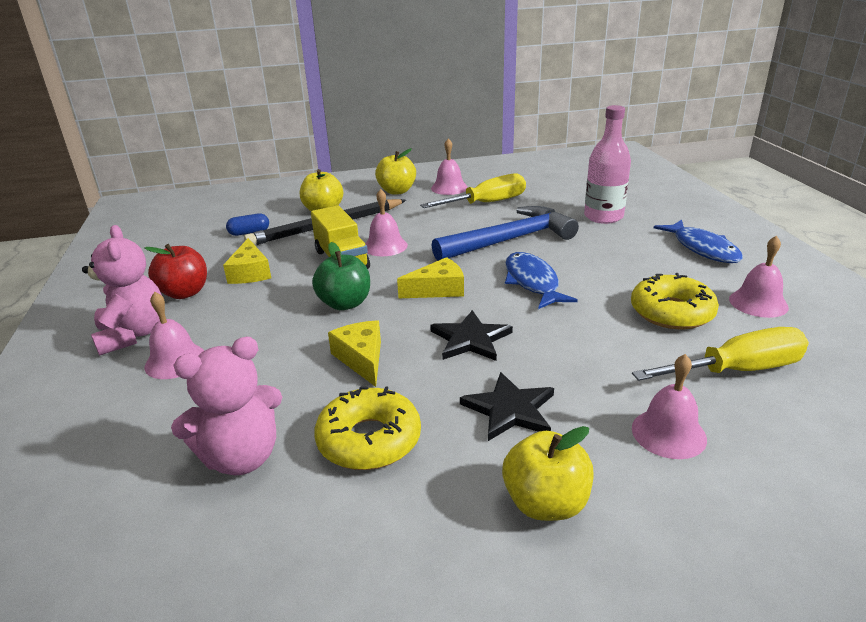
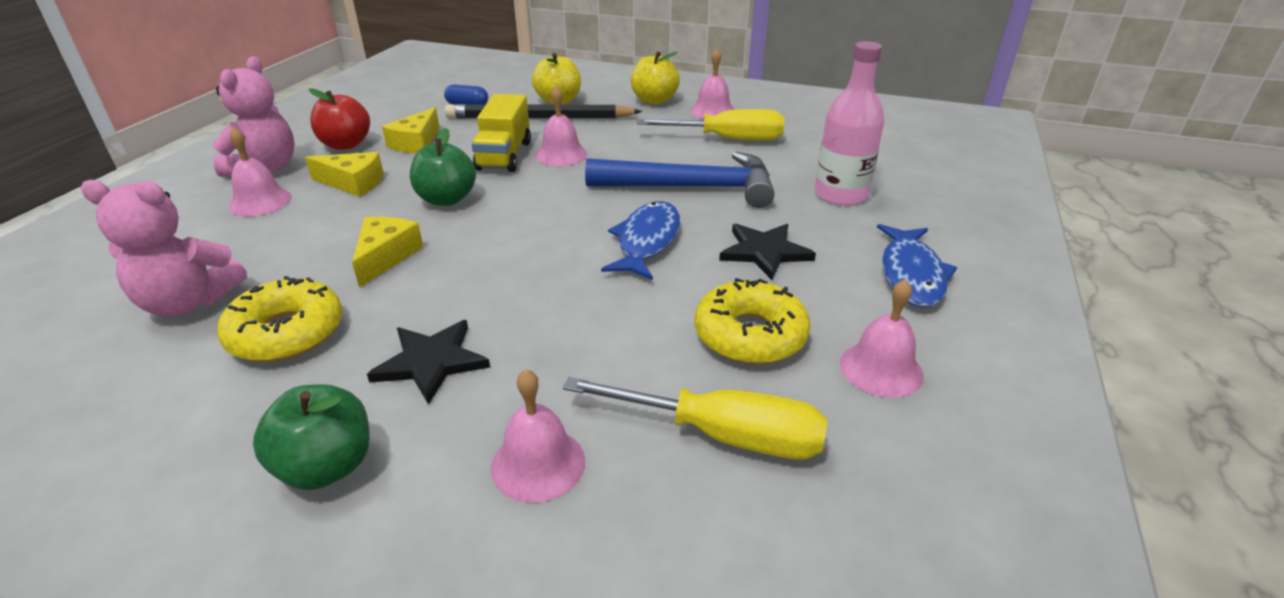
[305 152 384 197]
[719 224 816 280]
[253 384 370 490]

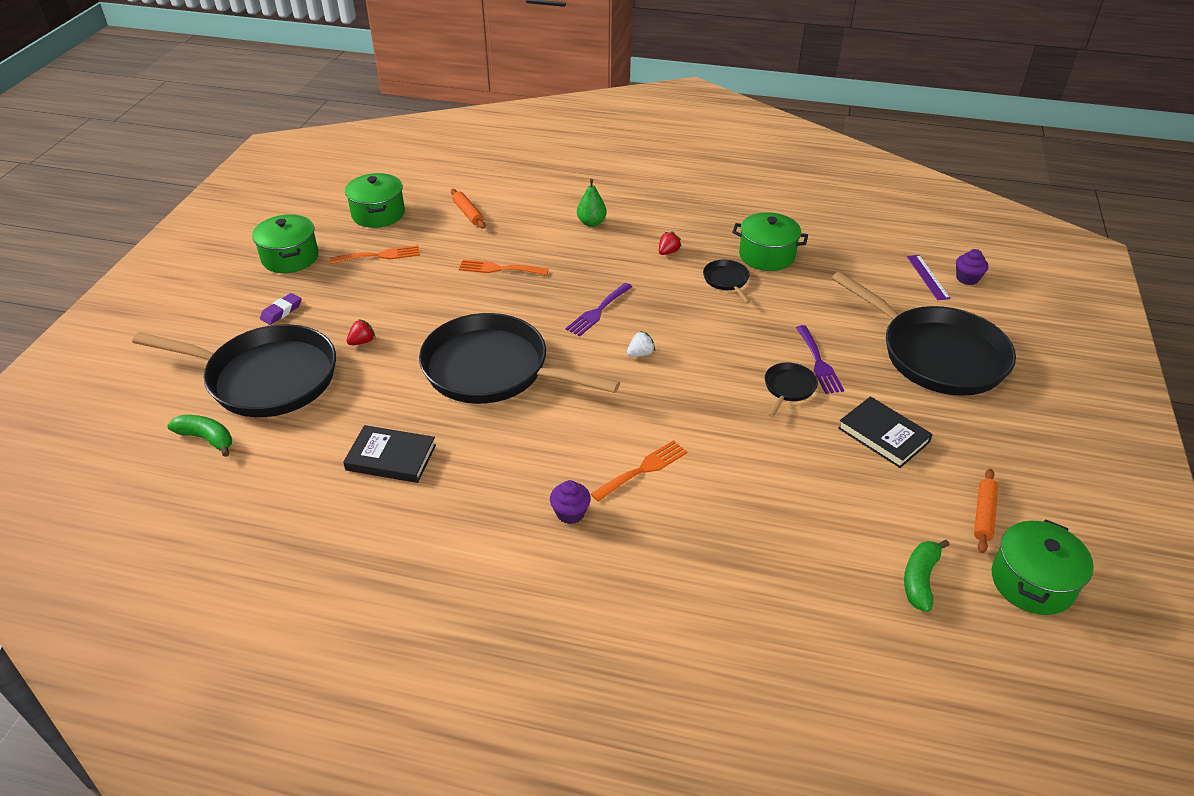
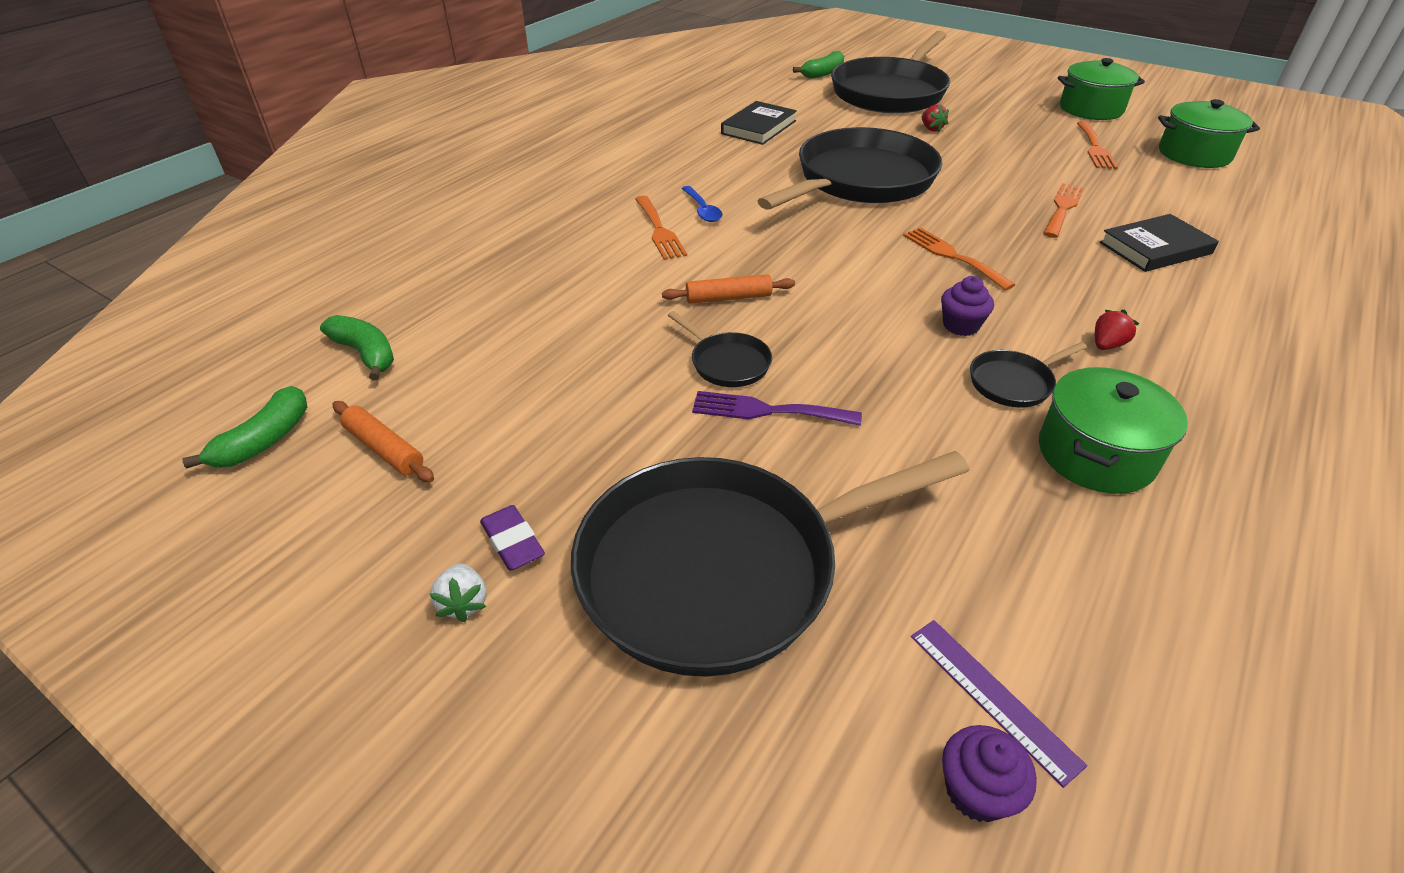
[577 179 607 227] (first image)
[682 186 723 222]
[480 505 545 571]
[662 274 795 304]
[941 276 994 336]
[430 563 486 622]
[1099 214 1219 272]
[182 386 307 468]
[903 227 1015 290]
[1095 310 1139 350]
[970 342 1087 408]
[911 620 1087 788]

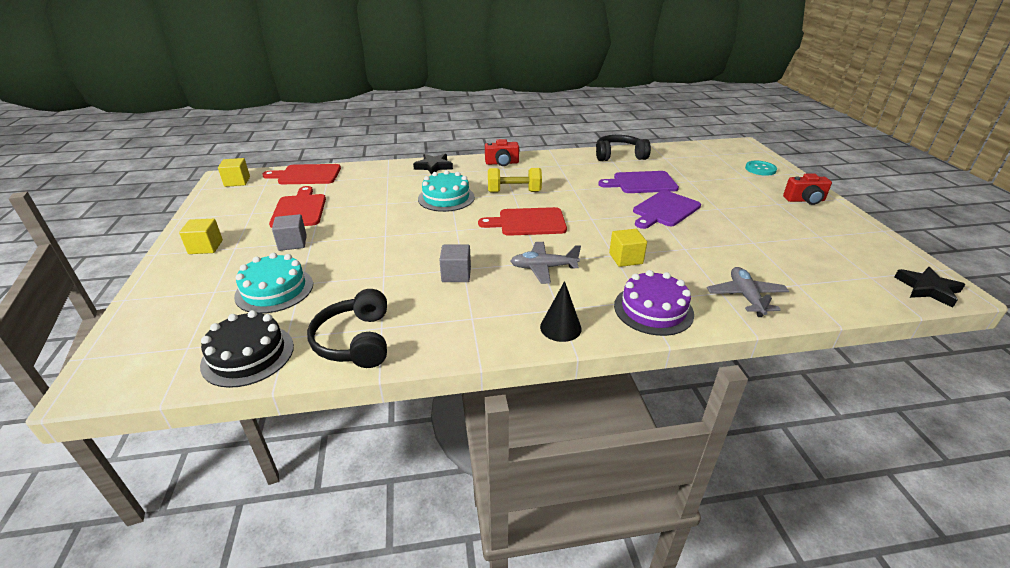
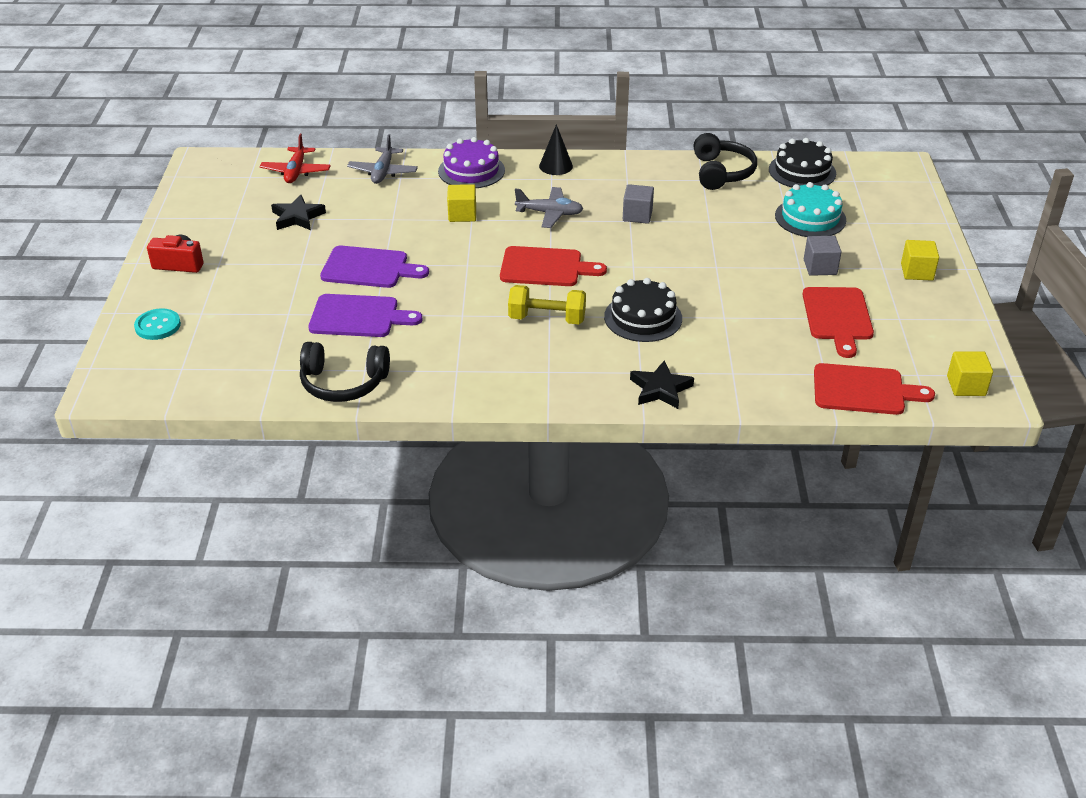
[485 139 519 166] (first image)
[259 134 331 183]
[271 195 326 230]
[604 278 682 342]
[320 246 429 288]

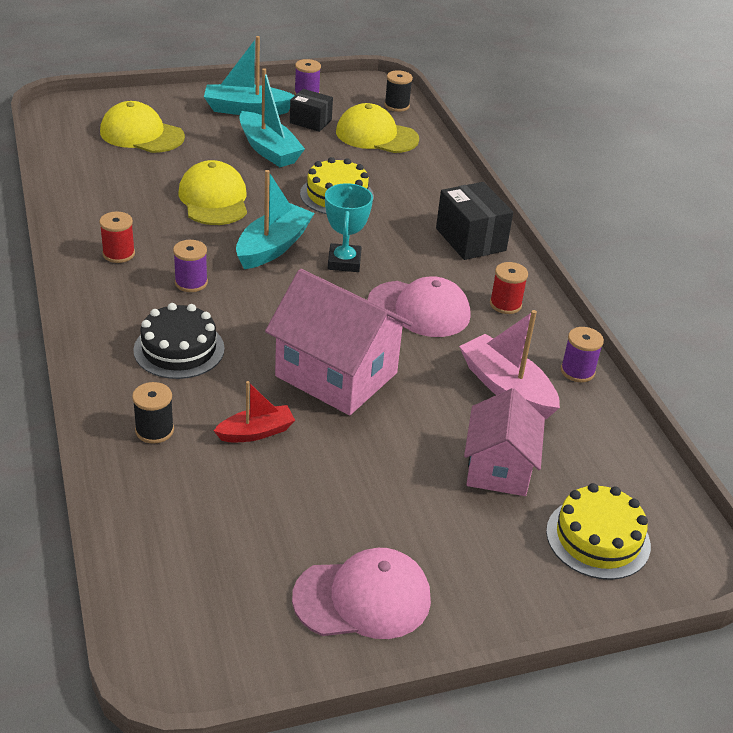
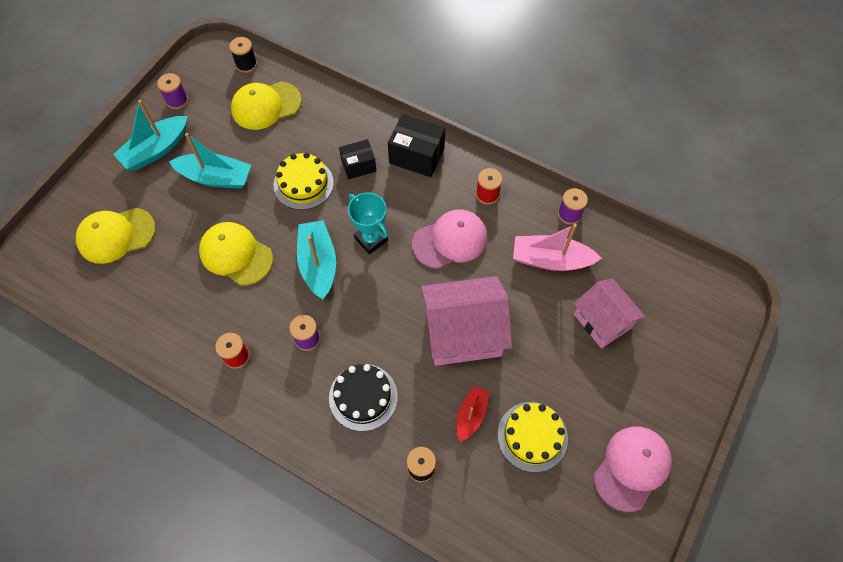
[339 139 376 179]
[498 402 568 472]

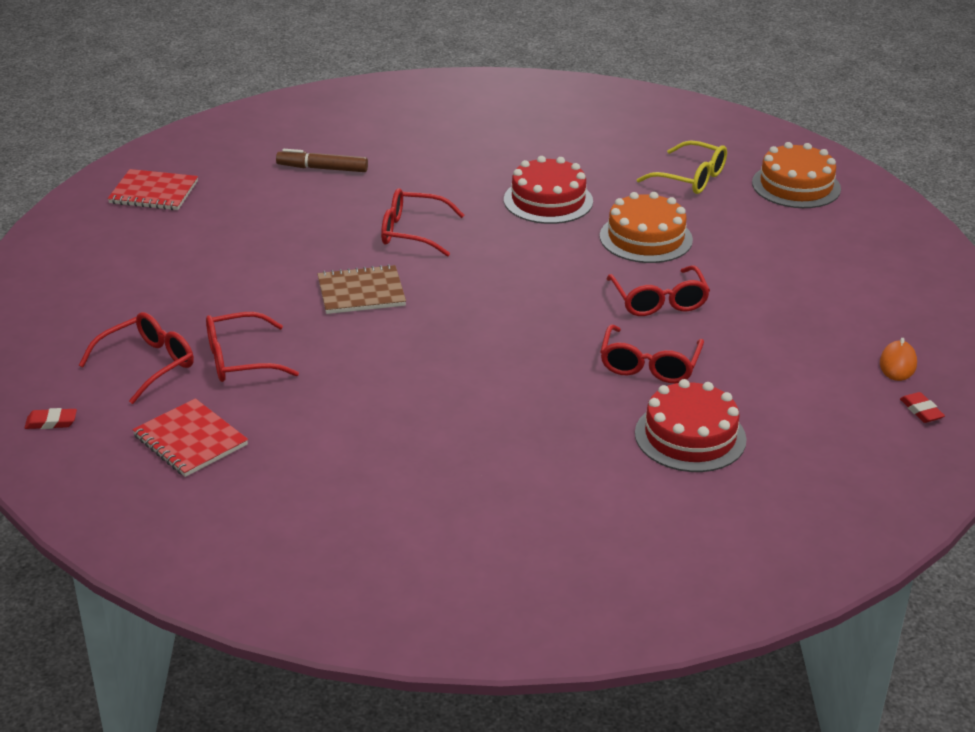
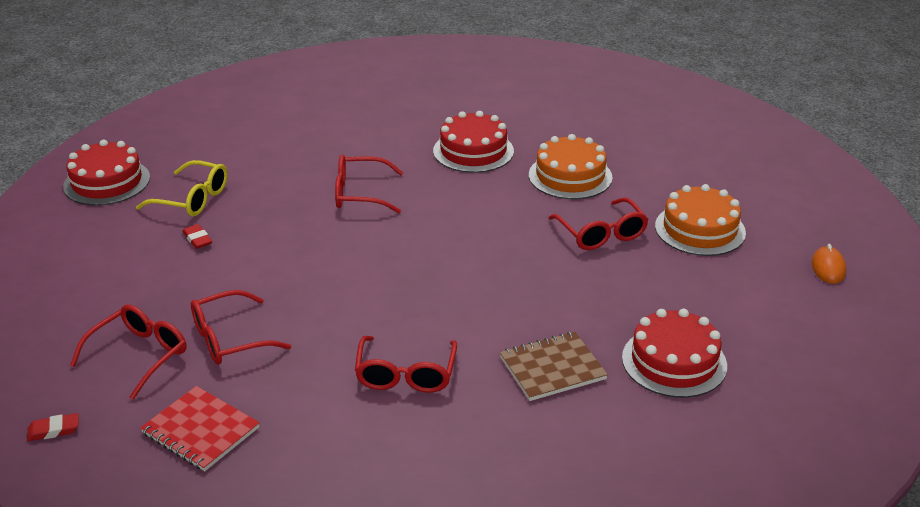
[276 149 368 172] (first image)
[500 332 608 401]
[355 336 457 393]
[136 160 228 216]
[655 184 746 256]
[183 224 212 249]
[63 140 150 206]

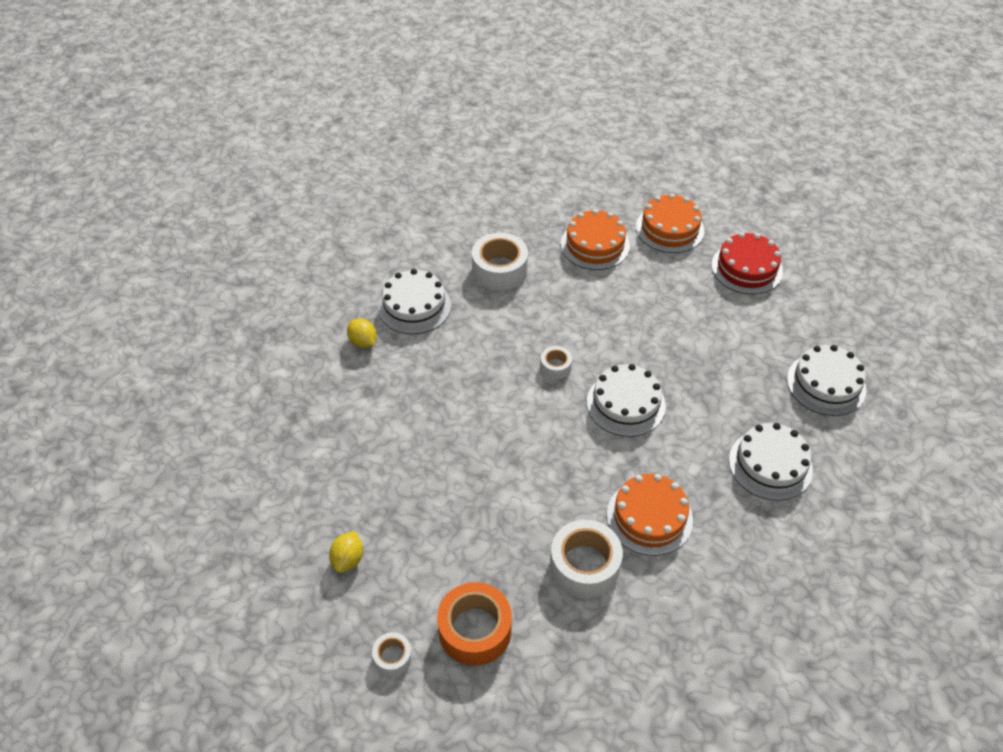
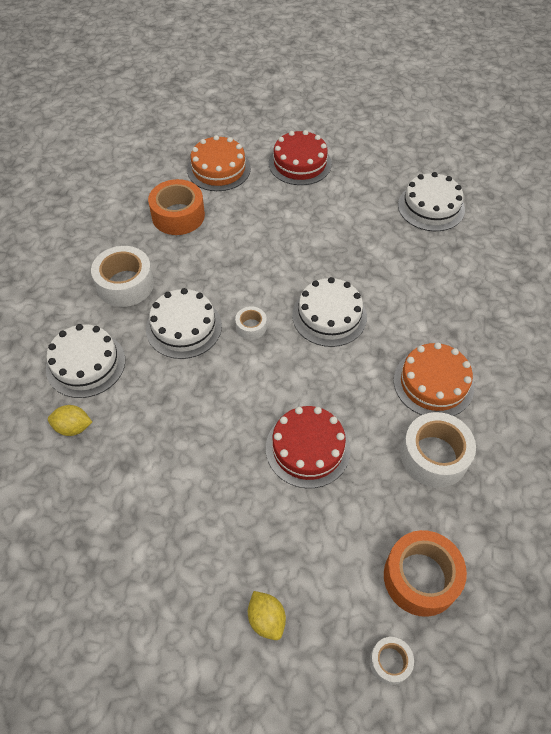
[266 406 351 488]
[146 288 222 359]
[148 179 205 235]

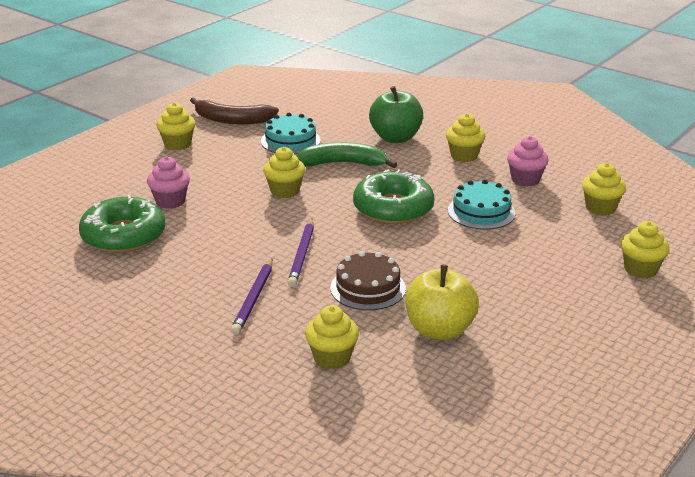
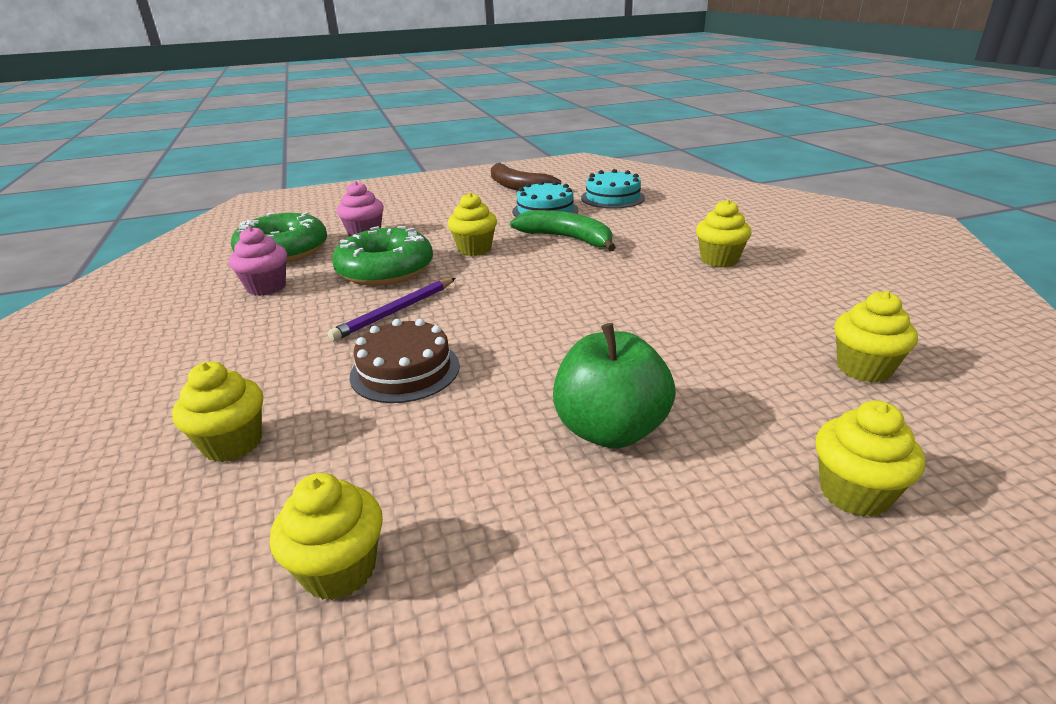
[231 258 273 335] (first image)
[406 265 479 340] (first image)
[270 473 383 600]
[332 226 433 286]
[553 323 676 449]
[581 169 645 208]
[229 226 287 296]

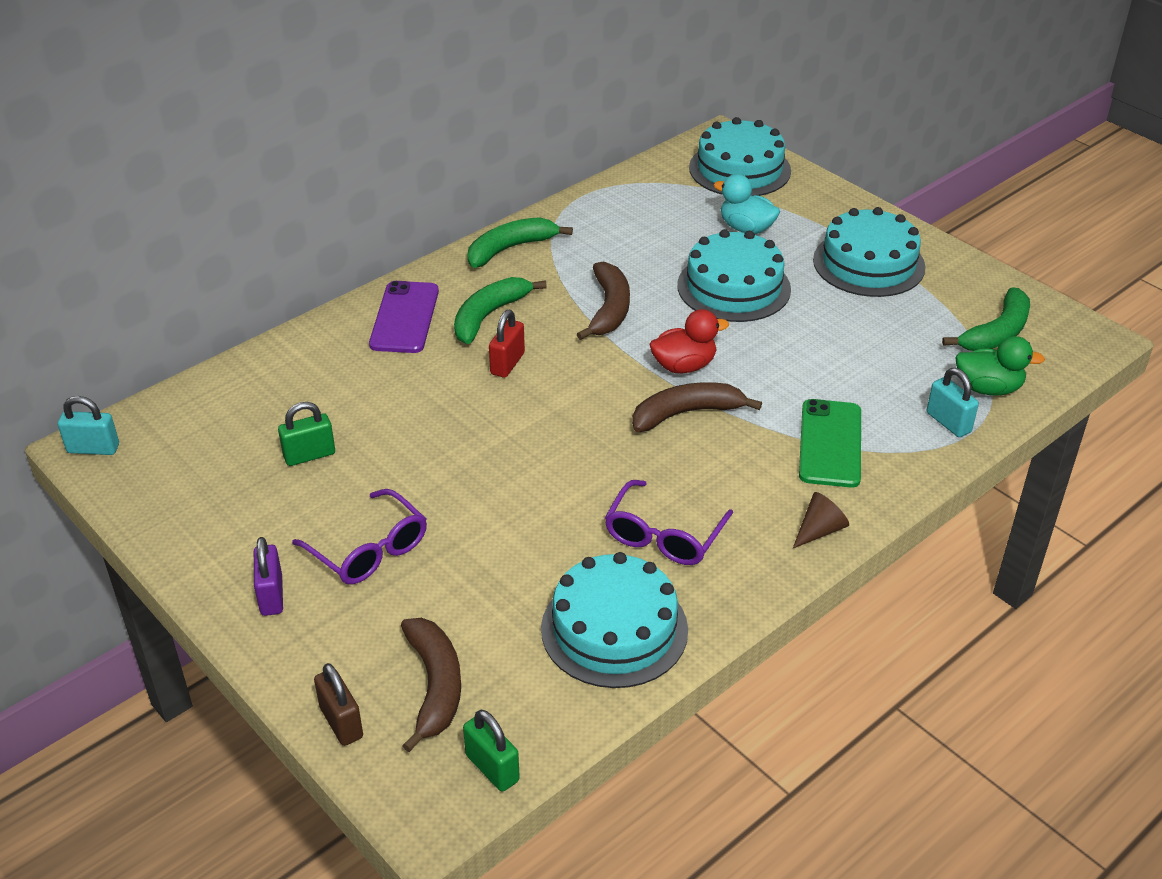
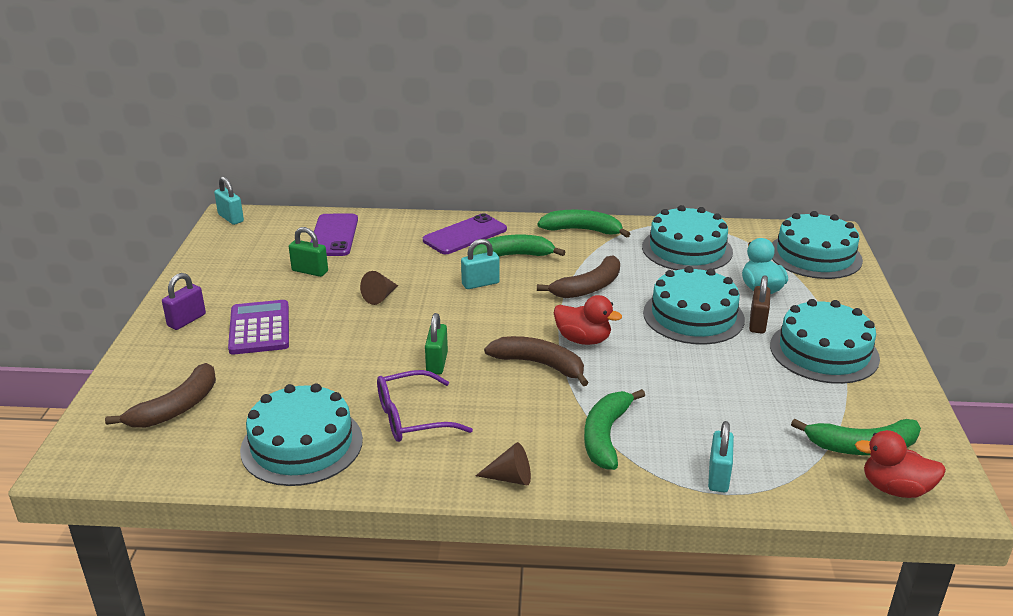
[956 336 1045 396] (first image)
[311 214 358 256]
[360 271 398 305]
[642 205 733 271]
[855 430 946 498]
[749 275 771 334]
[425 313 448 375]
[228 300 289 355]
[584 389 645 470]
[461 239 500 289]

